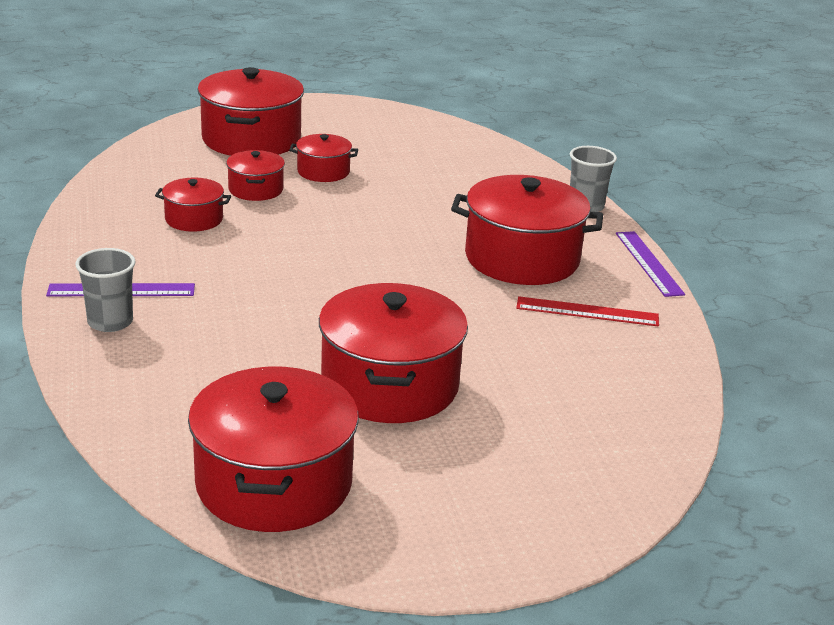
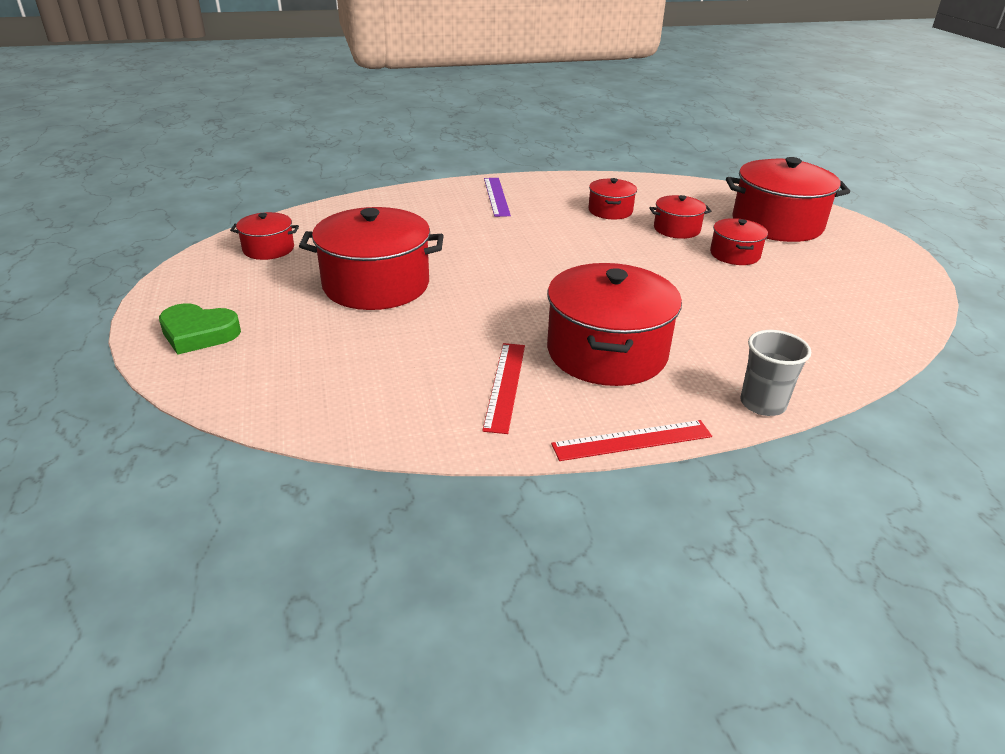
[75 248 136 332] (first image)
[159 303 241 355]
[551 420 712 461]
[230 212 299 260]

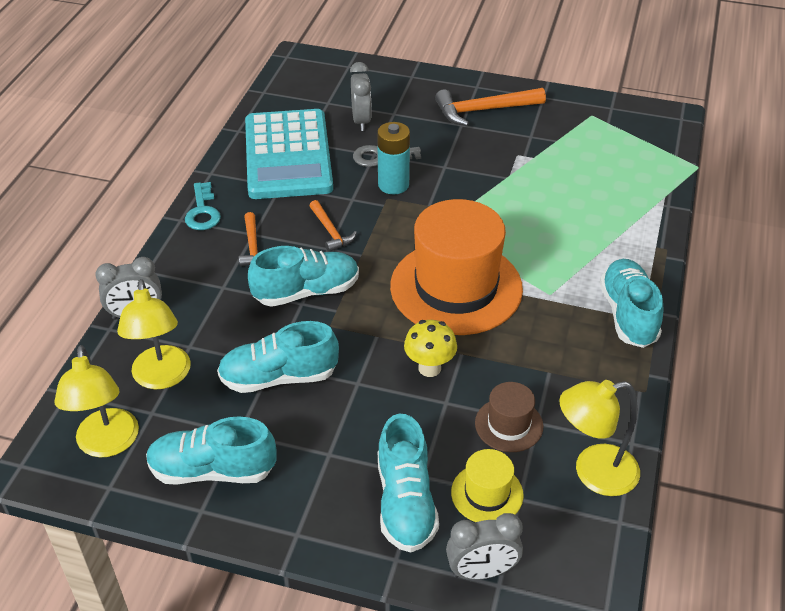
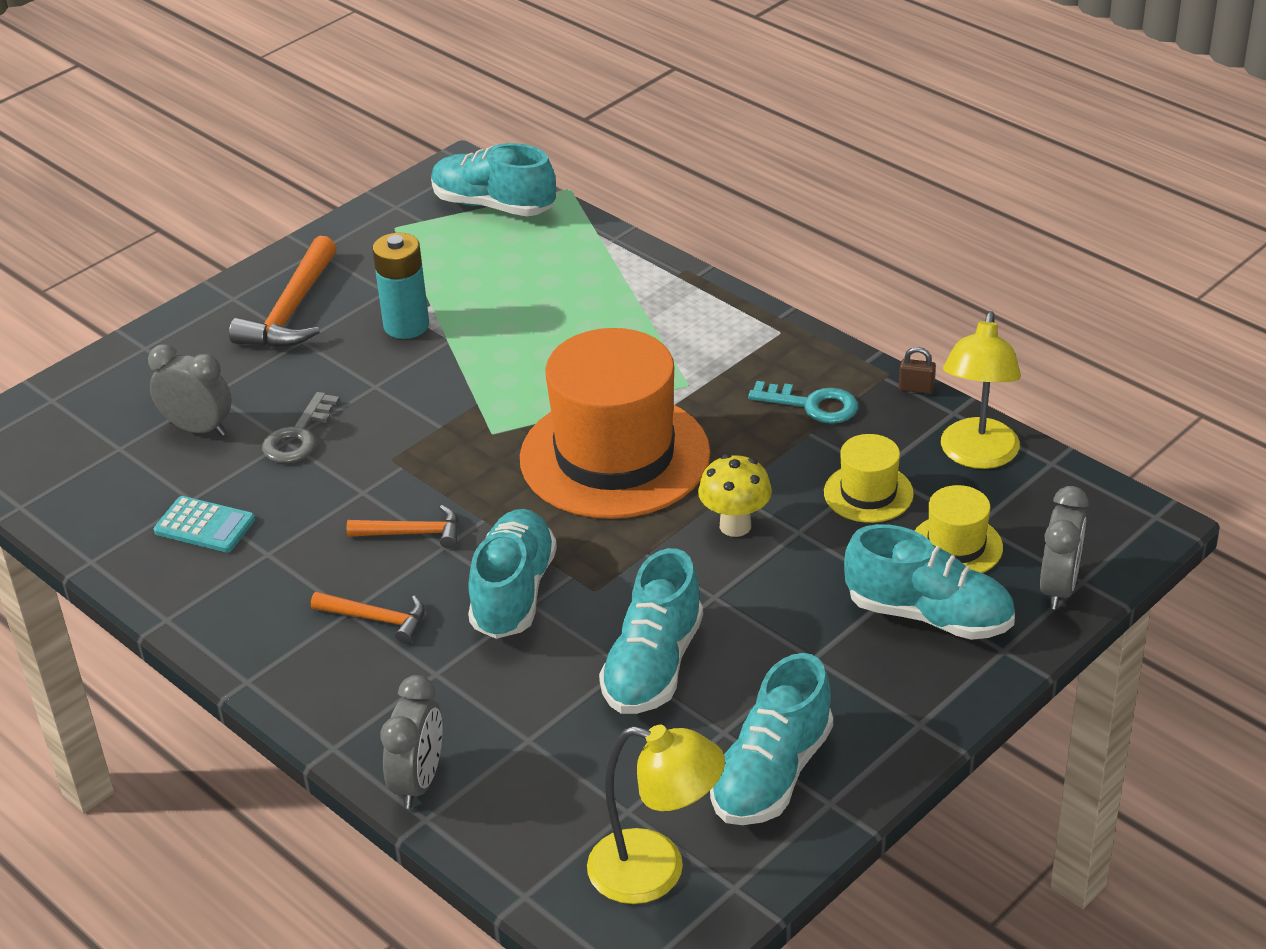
[117 279 191 389] (first image)
[899 347 936 394]
[748 381 858 424]
[372 233 429 339]
[431 143 556 216]
[824 434 914 523]
[154 496 255 552]

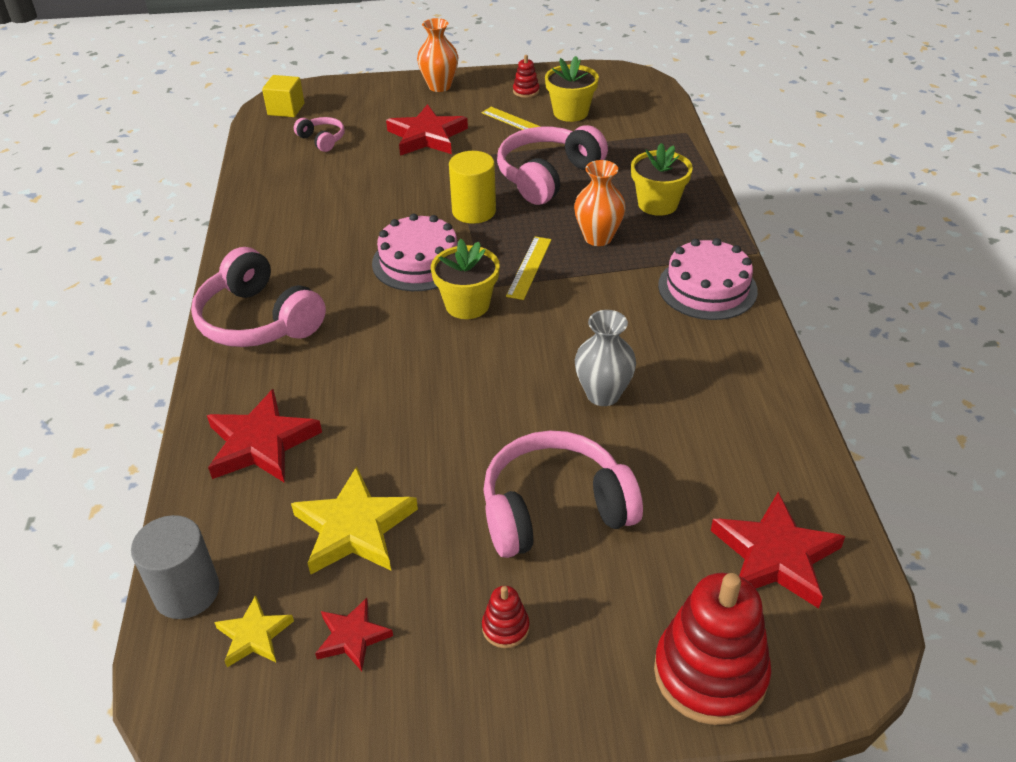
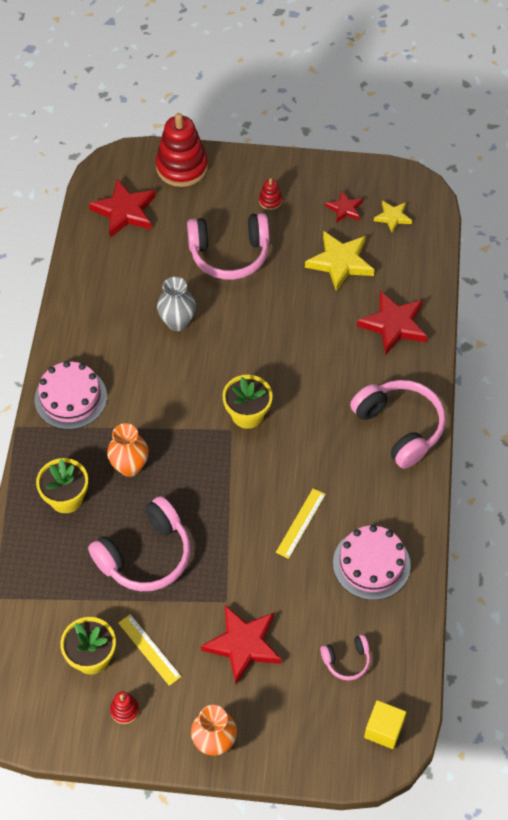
[131 515 219 619] (first image)
[449 151 496 224] (first image)
[333 525 411 600]
[276 488 326 559]
[320 635 370 681]

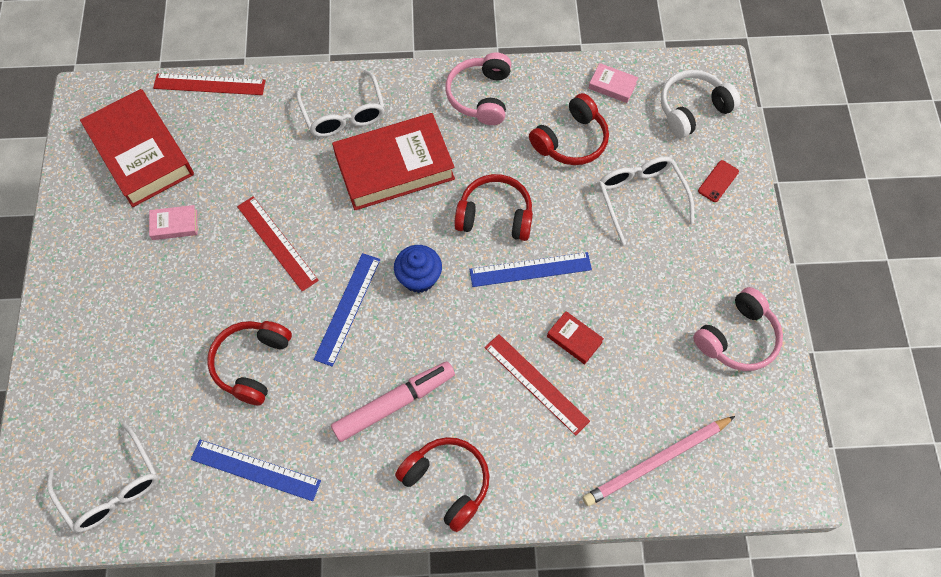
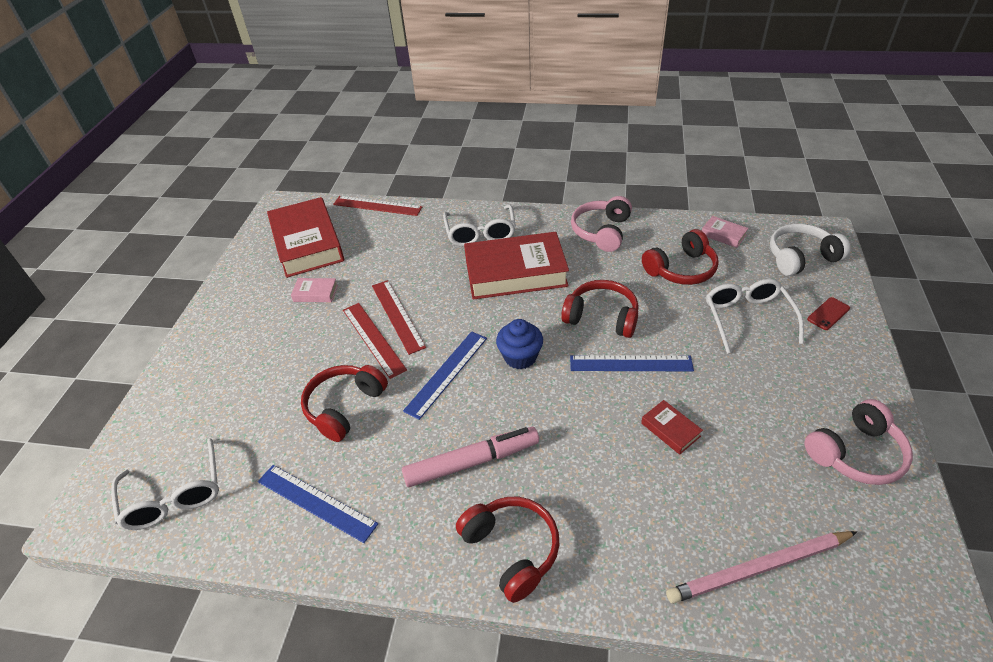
[343 303 407 379]

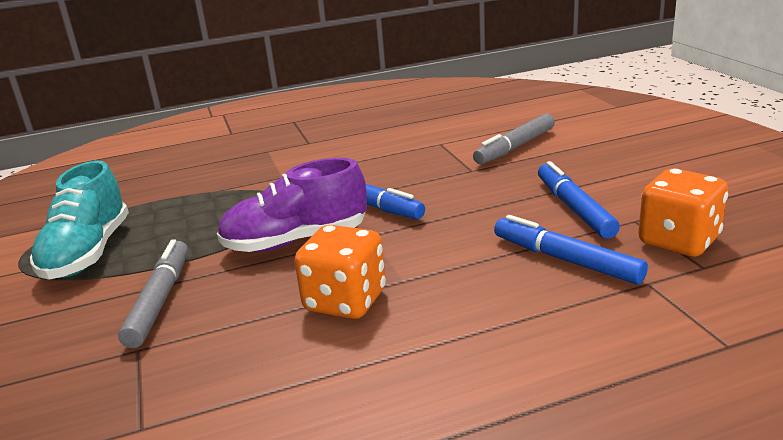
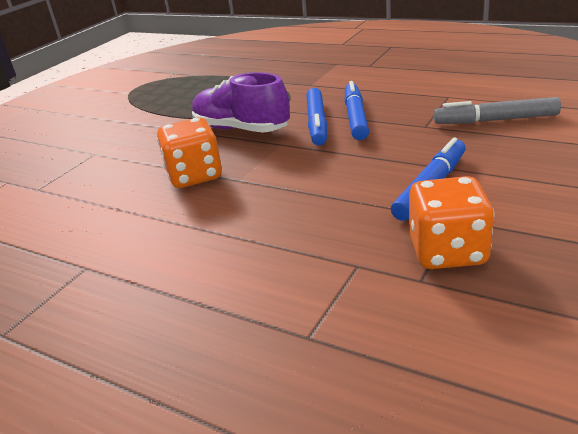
[30 161 129 280] (first image)
[118 239 188 348] (first image)
[345 81 369 140]

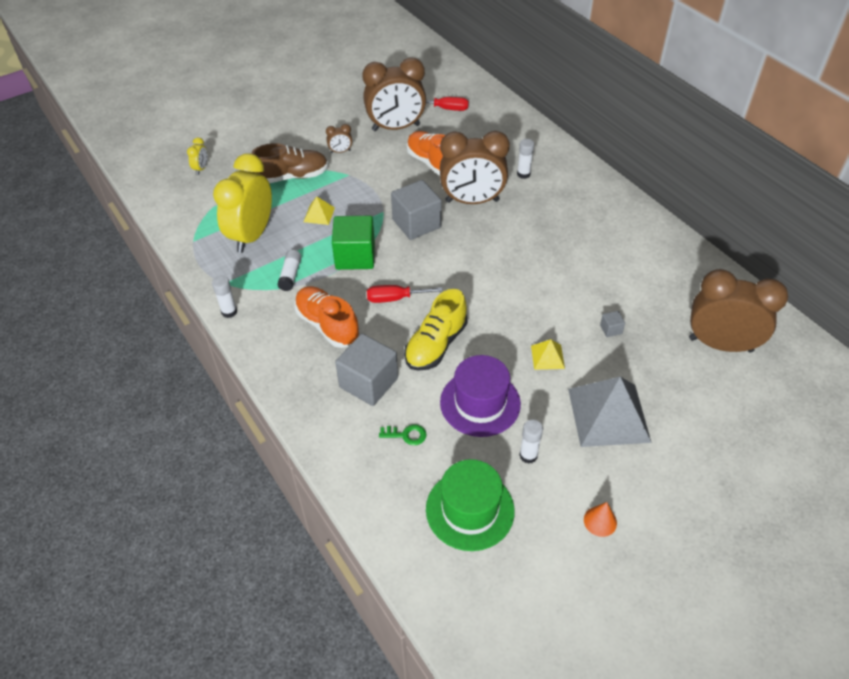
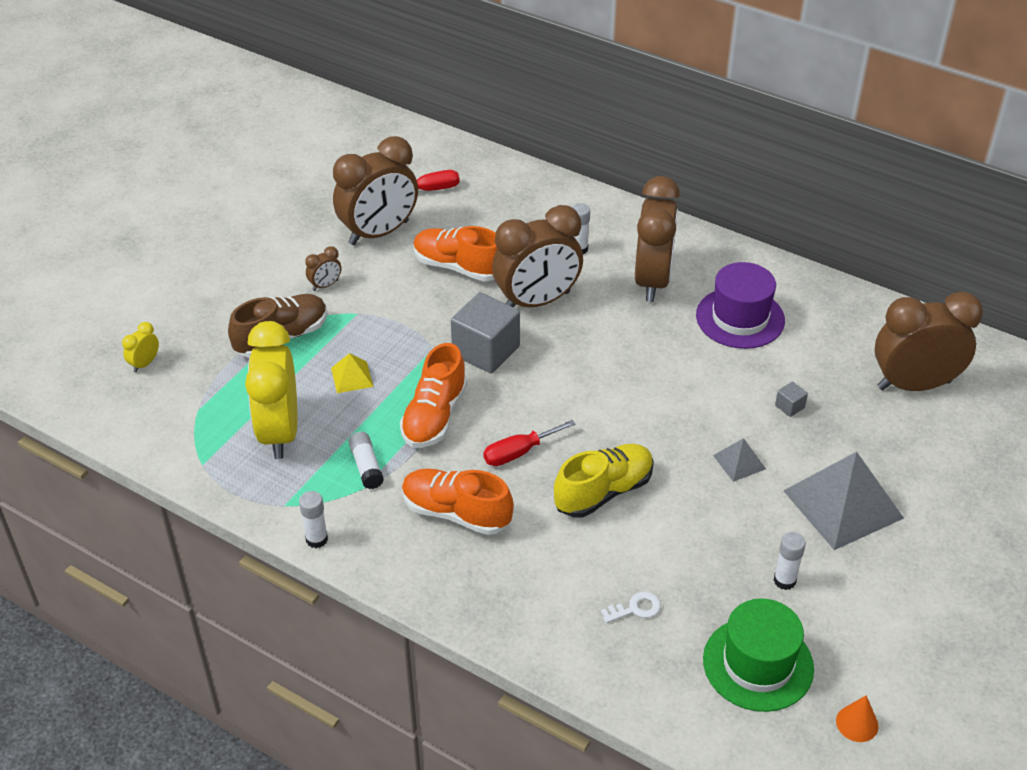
[335 334 398 406] (first image)
[635 176 680 302]
[696 262 785 349]
[836 695 879 742]
[400 343 467 448]
[601 592 661 623]
[713 438 766 482]
[122 322 159 372]
[554 444 654 518]

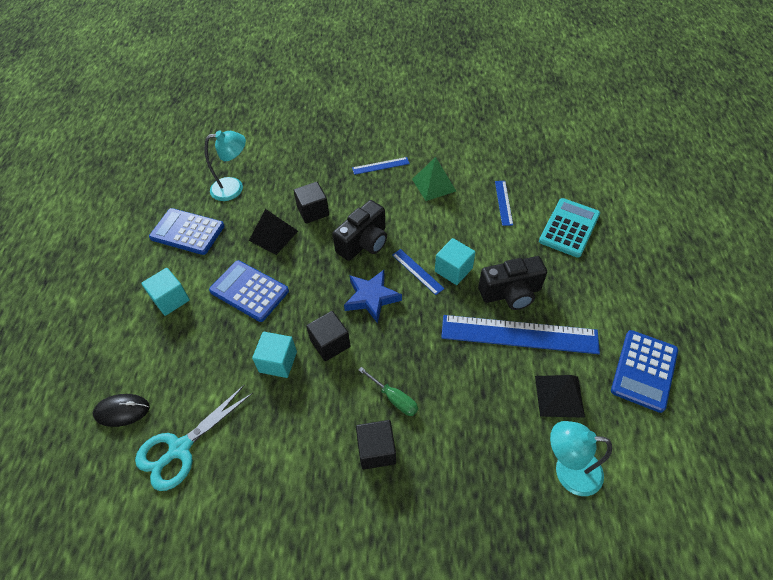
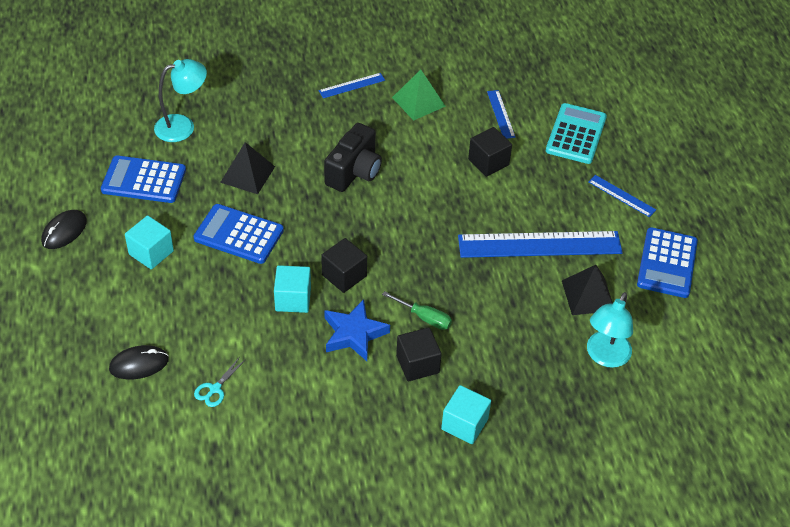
[478 256 547 310] (first image)
[41 210 87 249]
[468 127 512 177]
[324 299 390 361]
[589 175 656 217]
[441 385 491 444]
[587 292 633 368]
[194 358 246 407]

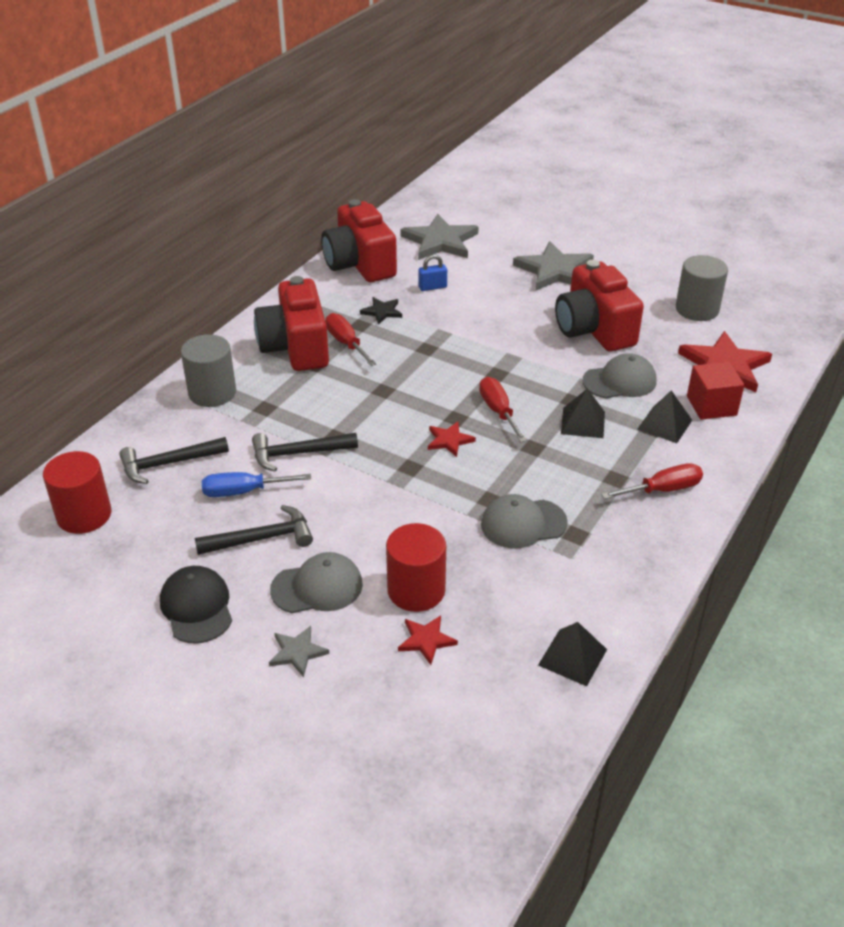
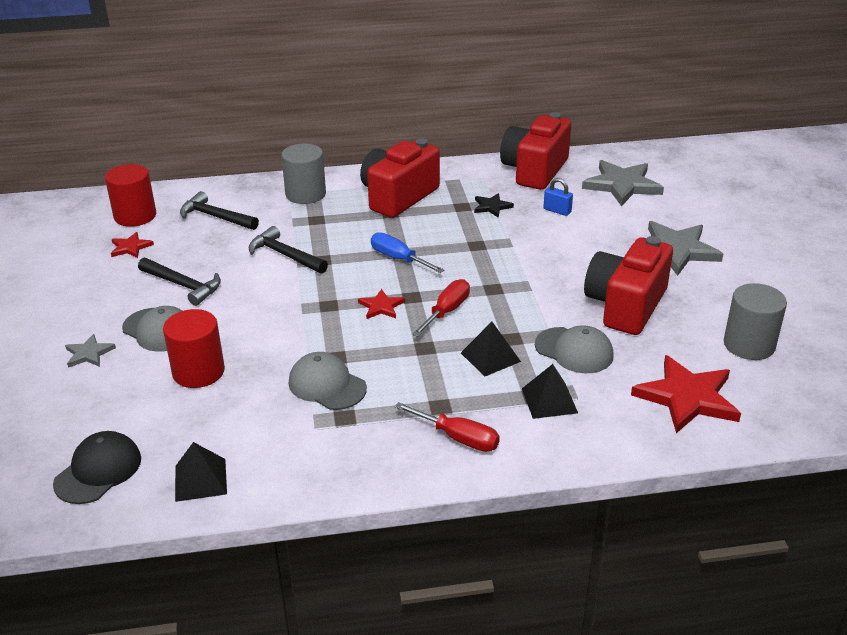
[325 313 377 366] (first image)
[687 362 745 420] (first image)
[53 431 141 504]
[371 232 444 273]
[111 232 154 258]

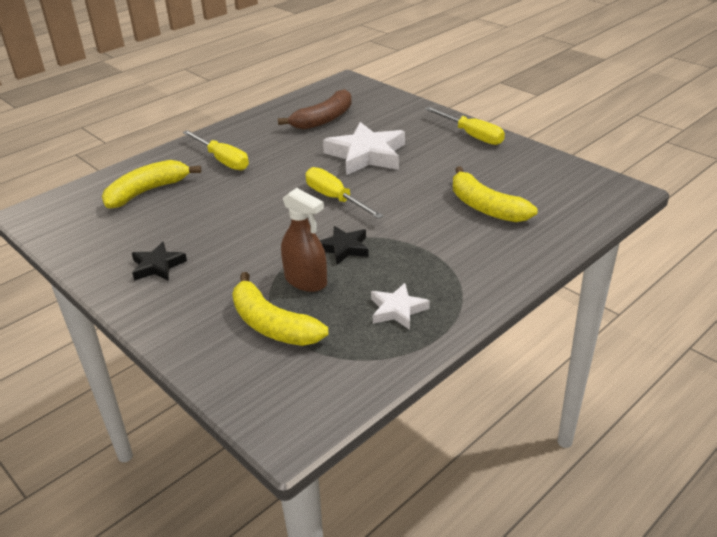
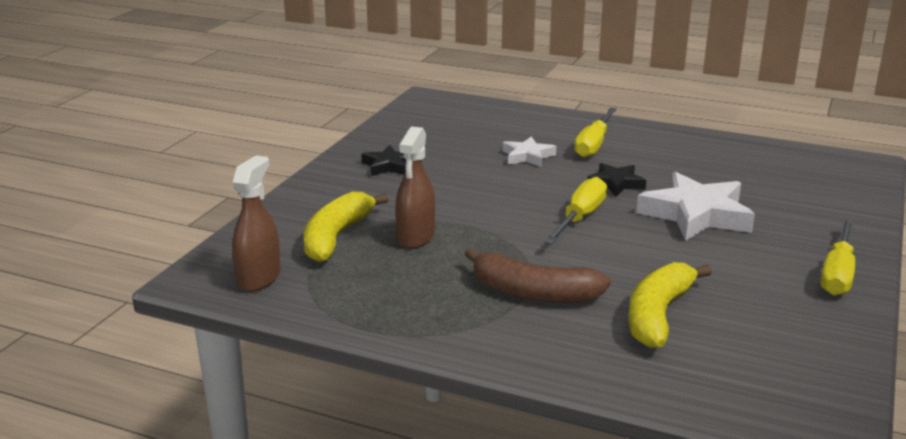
[102 160 201 208] (first image)
[232 155 281 292]
[464 248 611 303]
[587 163 646 197]
[502 136 556 167]

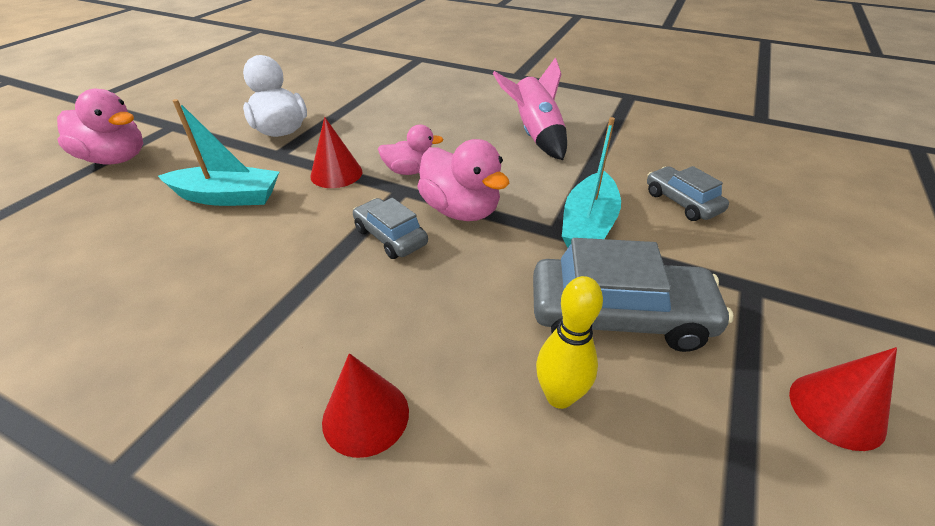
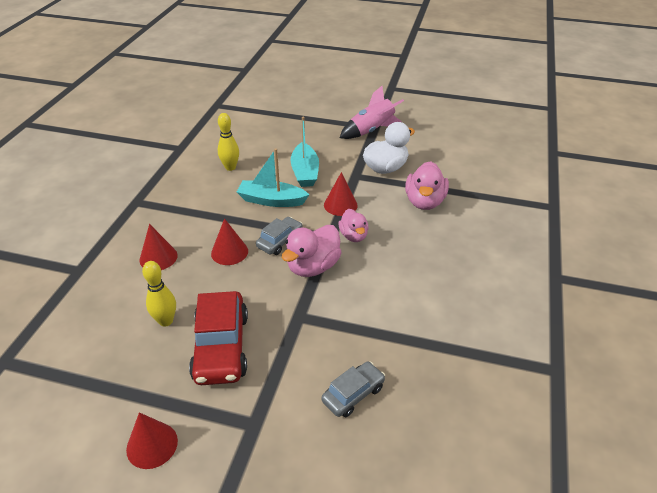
[211 218 248 265]
[218 113 239 171]
[405 161 449 210]
[340 86 404 139]
[237 148 310 207]
[189 291 248 385]

